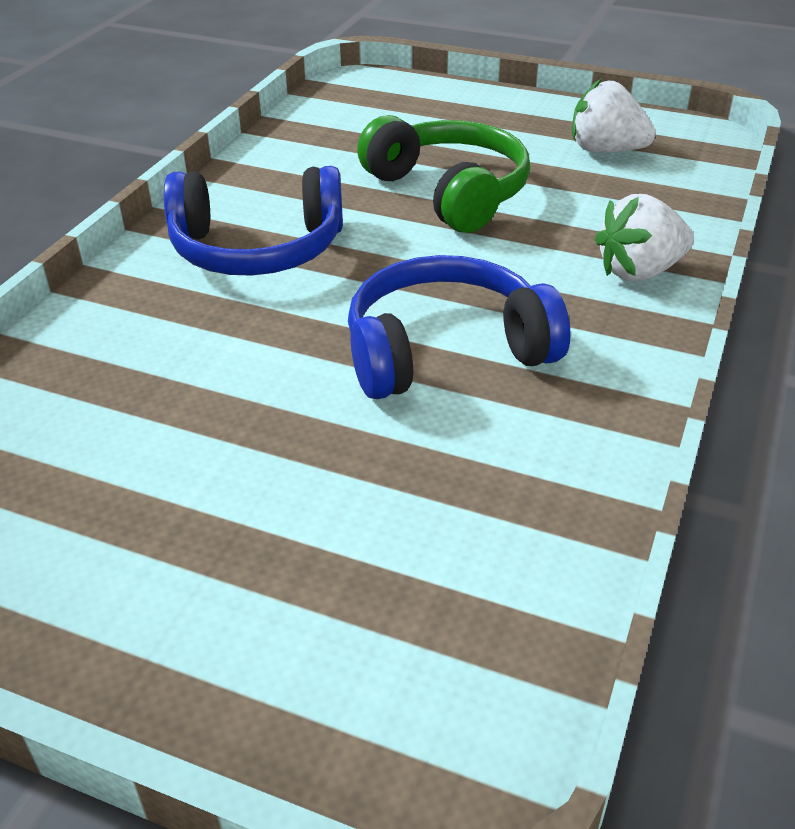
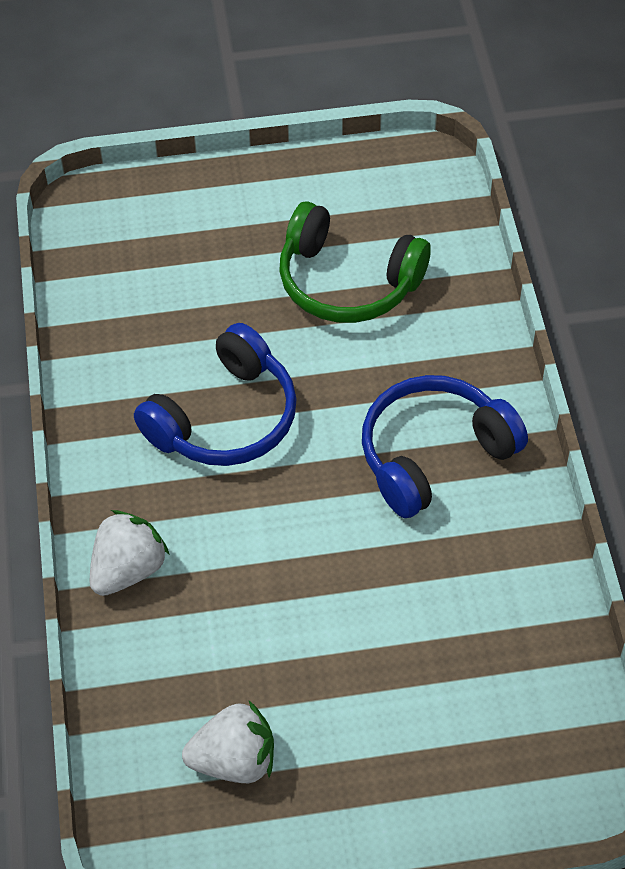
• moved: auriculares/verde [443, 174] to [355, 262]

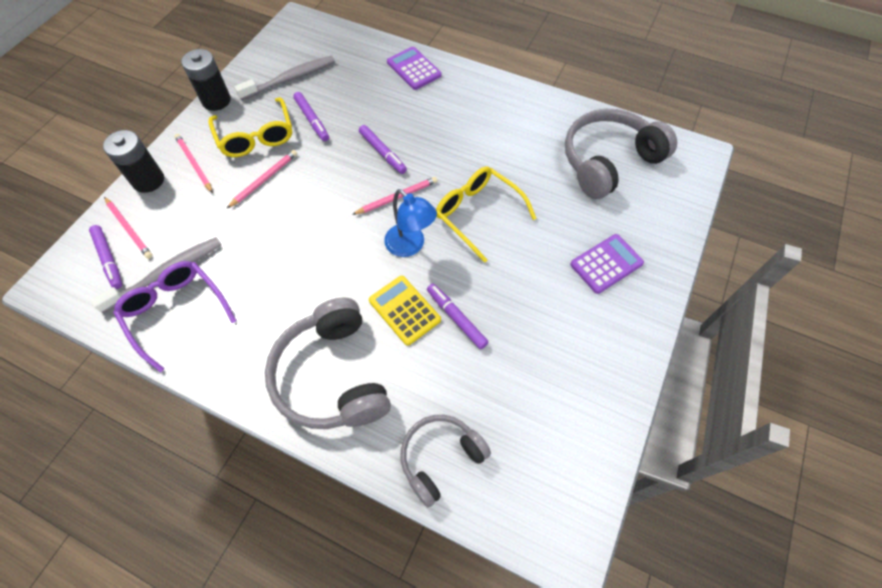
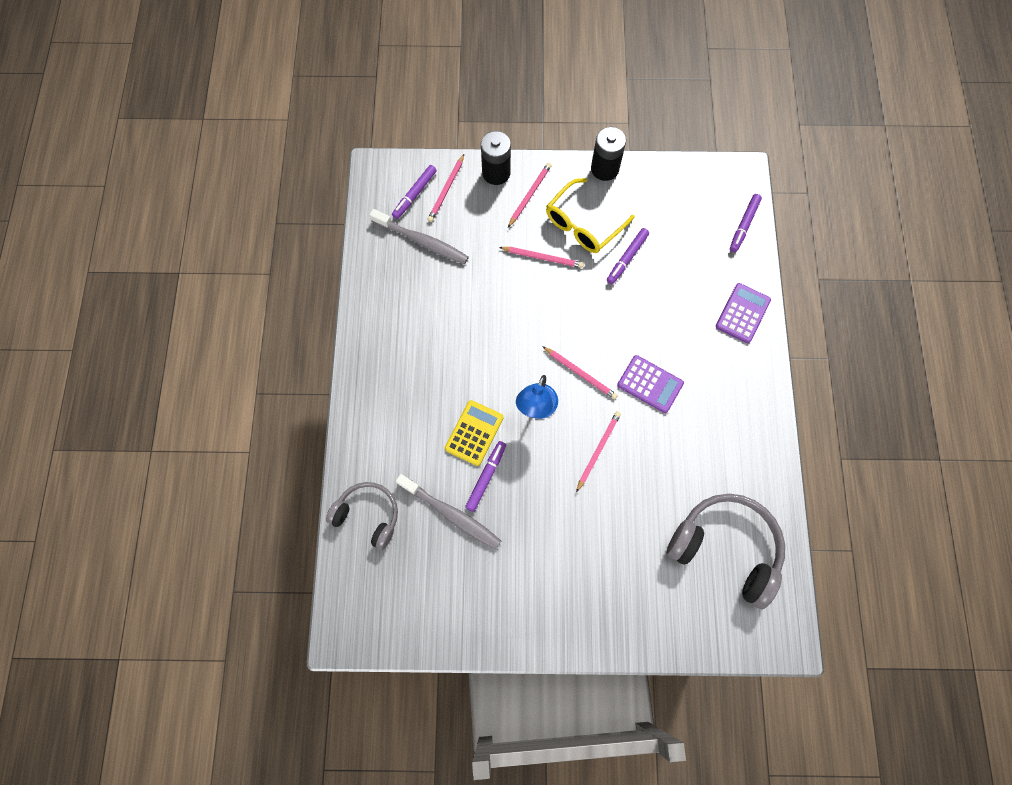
• moved: cepillo de dientes/gris [284, 78] to [448, 512]
• moved: rotulador/morado [383, 149] to [746, 223]
• replaced: gafas/amarillo [486, 214] to lápiz/rosa [598, 451]
• moved: calculadora/morado [607, 264] to [650, 384]
• removed: gafas/morado [174, 317]
• removed: auriculares/gris [328, 363]

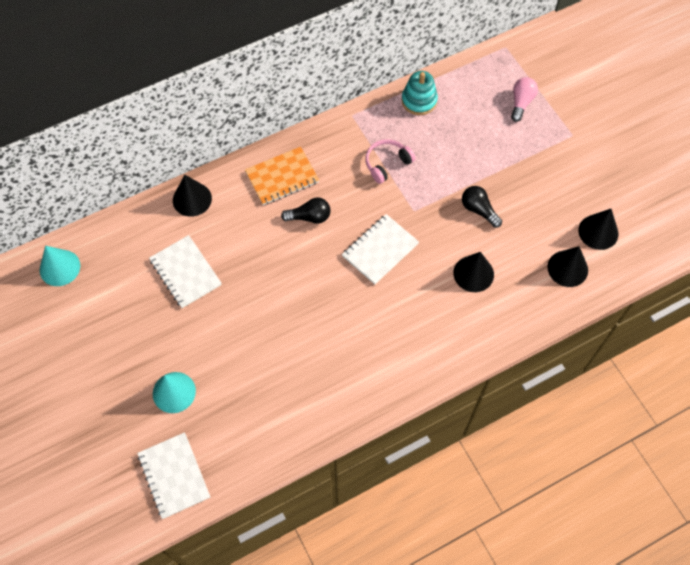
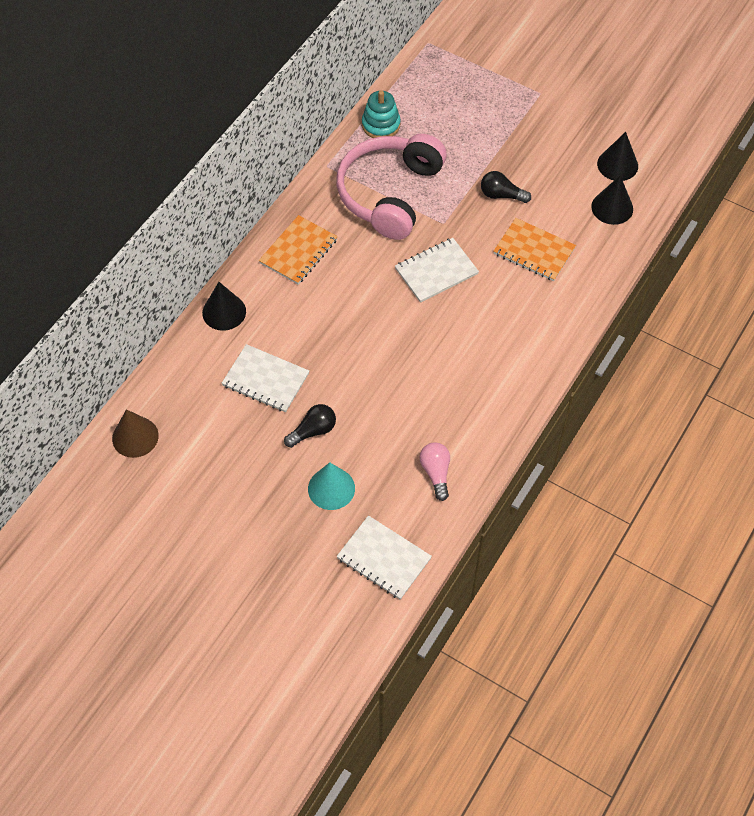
• moved: bombilla/rosa [524, 99] to [434, 471]
• resized: auriculares/rosa [390, 161] = [392, 187] x2.21
• moved: bombilla/negro [306, 210] to [310, 426]
• turned: cuaderno/blanco [380, 249] = [437, 270] 45 degrees clockwise
• recoloured: cono/turquesa [60, 266] to cono/marrón [135, 433]
• replaced: cono/negro [473, 272] to cuaderno/naranja [535, 249]

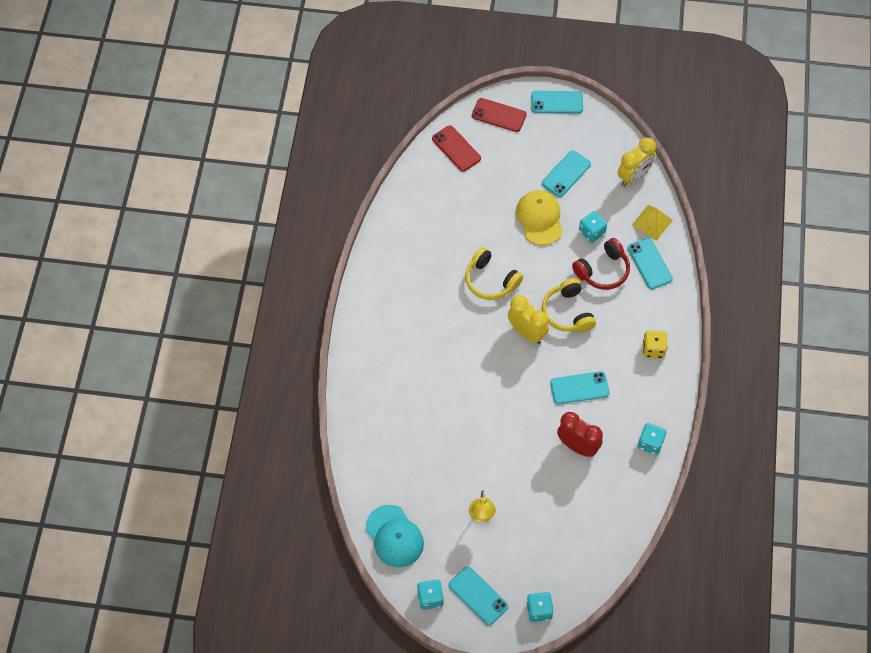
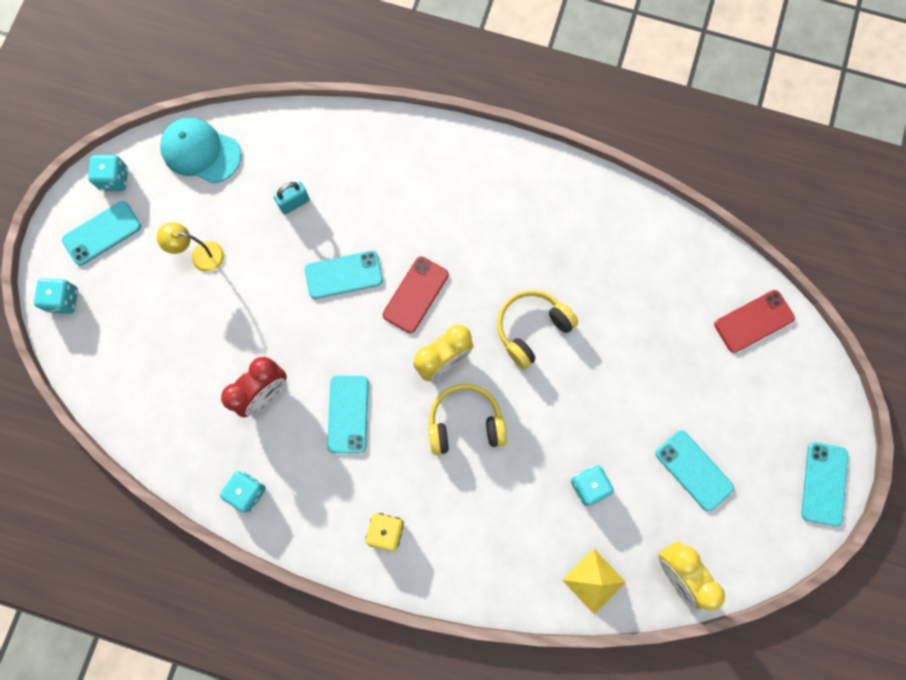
• moved: móvil/rojo [499, 115] to [416, 294]
• removed: gorra/amarillo [539, 217]
• removed: auriculares/rojo [601, 264]
• moved: móvil/turquesa [650, 263] to [344, 275]
• turned: gorra/turquesa [395, 536] = [200, 150] 45 degrees clockwise
• added: candado/turquesa [292, 197]

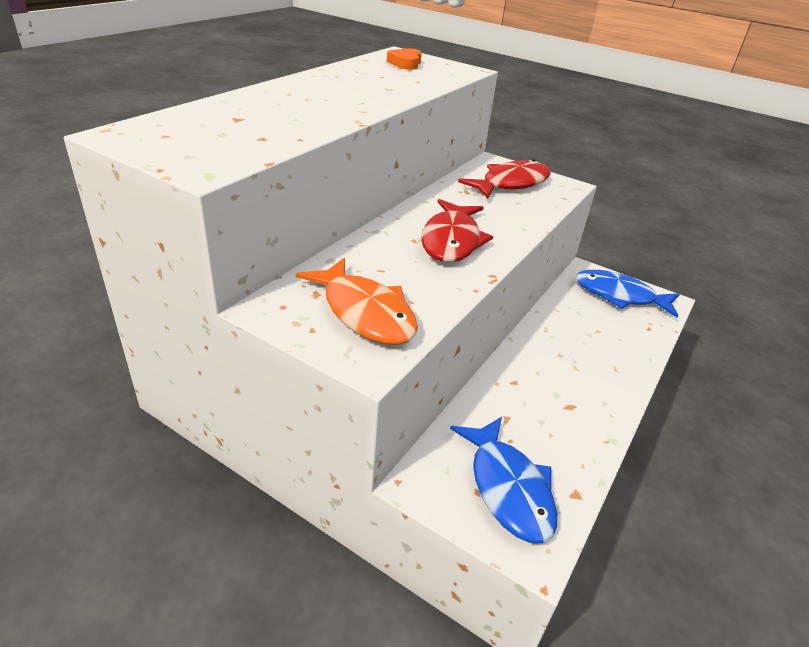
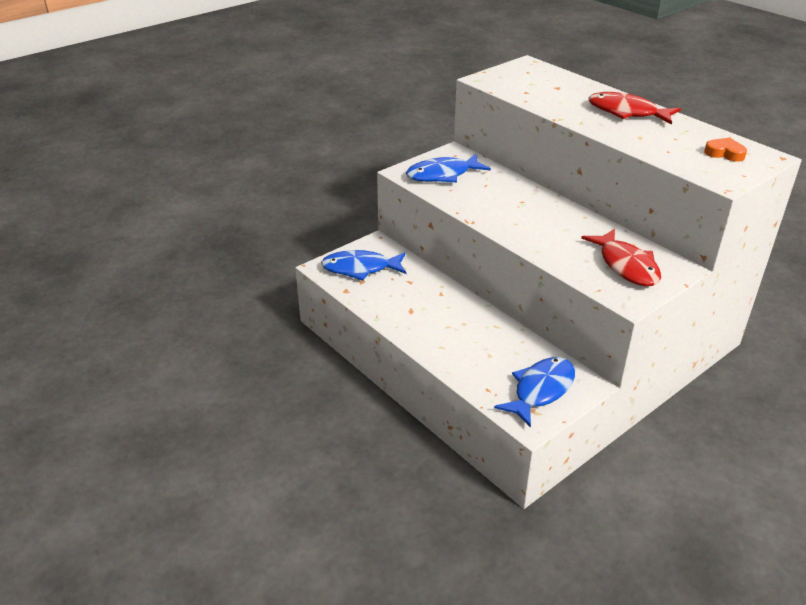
• moved: pez/rojo [457, 230] to [634, 108]
• recoloured: pez/naranja [357, 301] to pez/azul [448, 168]

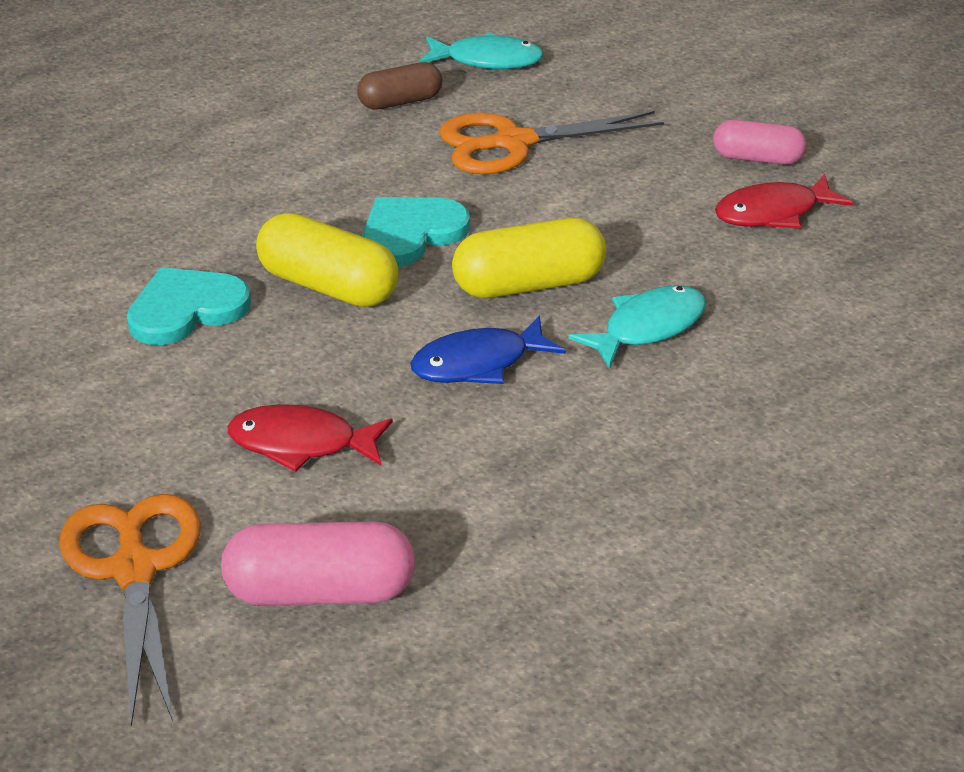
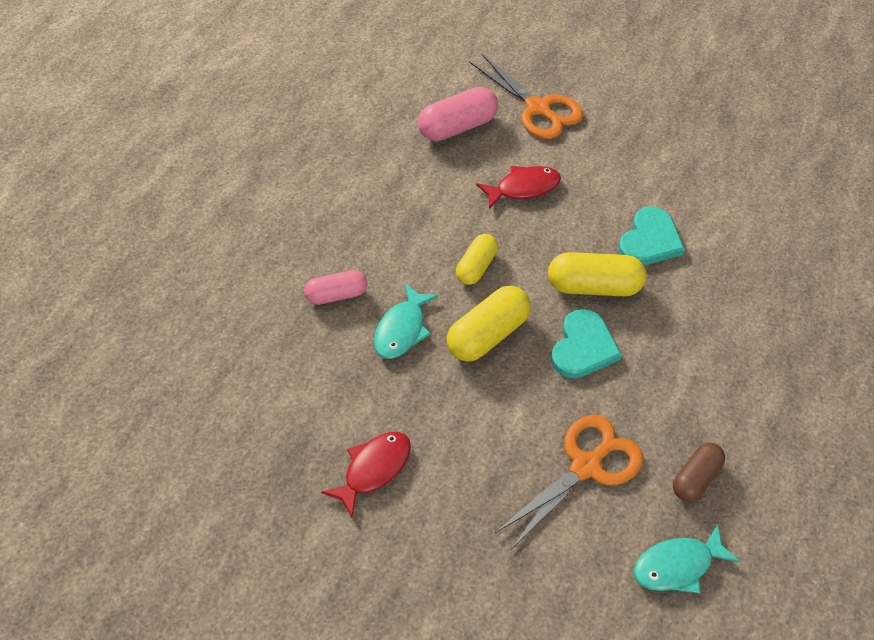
• moved: cápsula/rosa [759, 142] to [335, 287]
• replaced: pez/azul [488, 350] to cápsula/amarillo [477, 259]

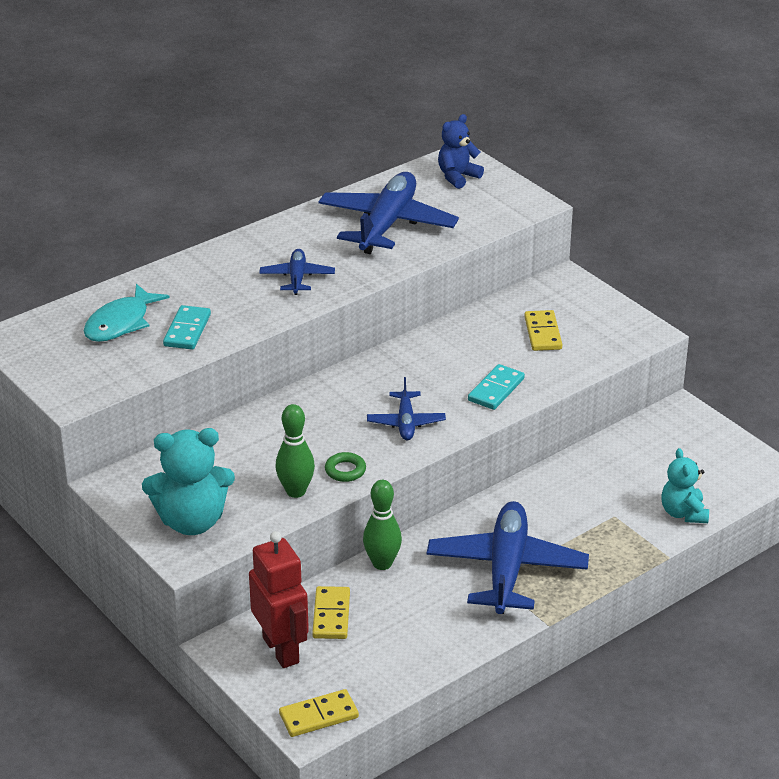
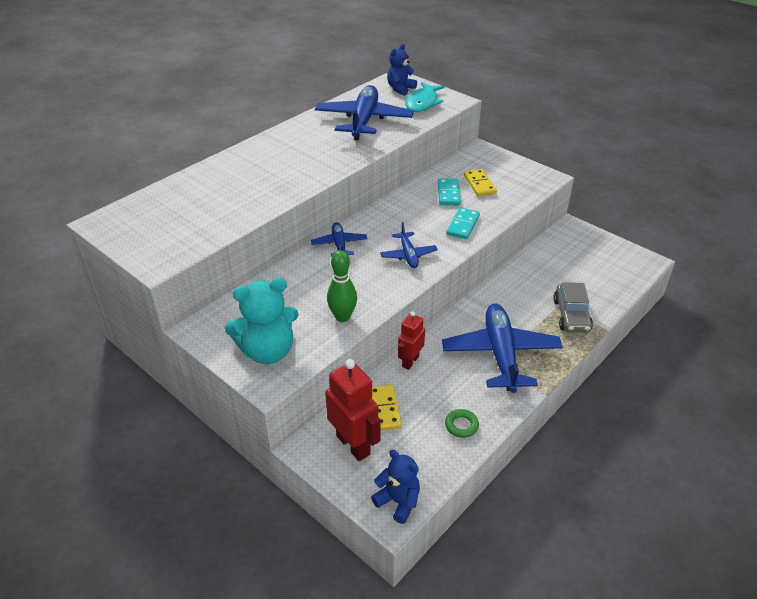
• moved: avión/azul [297, 272] to [339, 239]
• moved: pez/turquesa [127, 313] to [425, 97]
• moved: ficha de dominó/turquesa [187, 327] to [449, 192]
• removed: osito/turquesa [685, 485]
• moved: anillo/verde [345, 467] to [462, 423]
• replaced: bolo/verde [382, 525] to robot/rojo [411, 340]
• replaced: ficha de dominó/amarillo [319, 713] to osito/azul [395, 487]
• added: coche/gris [573, 307]

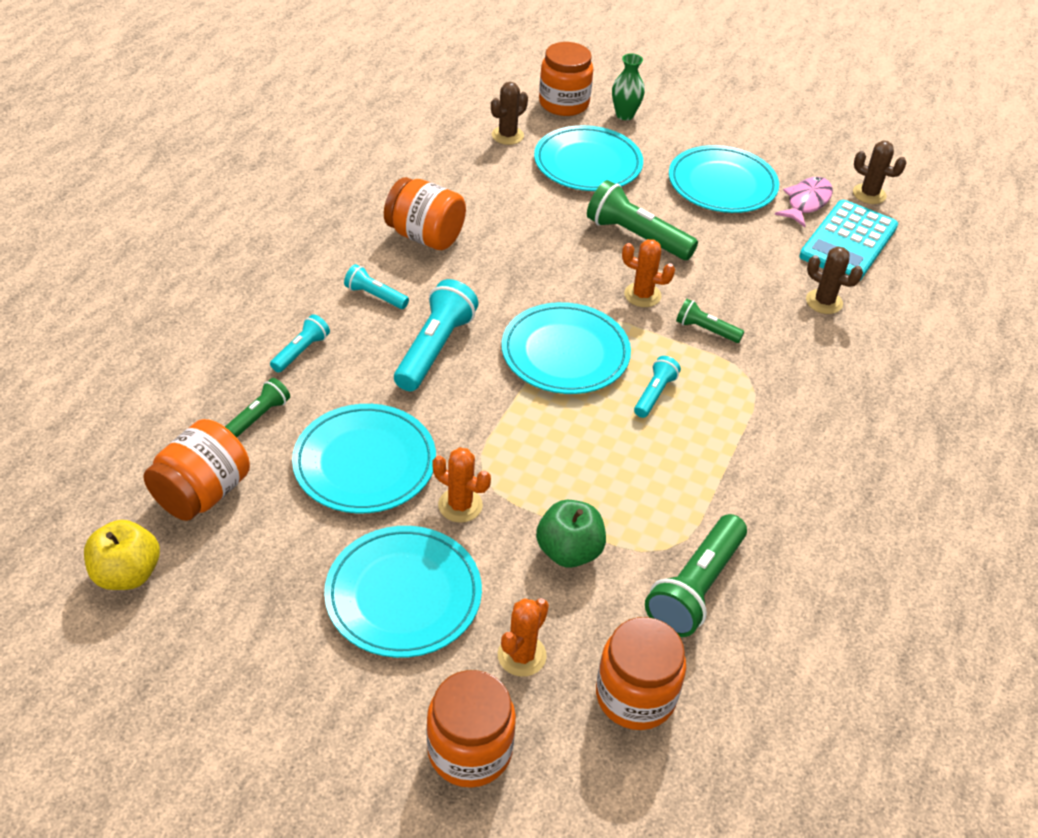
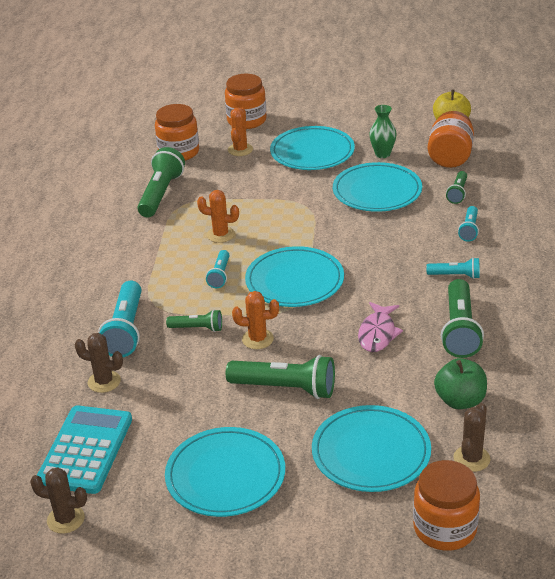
• moved: florero/verde [628, 87] to [383, 131]
• replaced: tarro/naranja [425, 213] to lámpara de mano/verde [462, 318]
• moved: pez/rosa [803, 202] to [380, 327]
• moved: lámpara de mano/turquesa [436, 335] to [119, 319]
• moved: cactus/naranja [461, 485] to [218, 216]
• moved: manzana/verde [571, 534] to [460, 383]

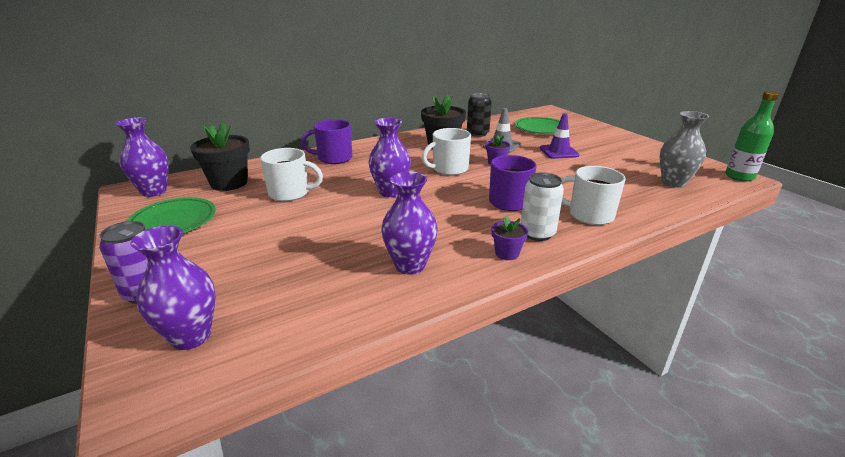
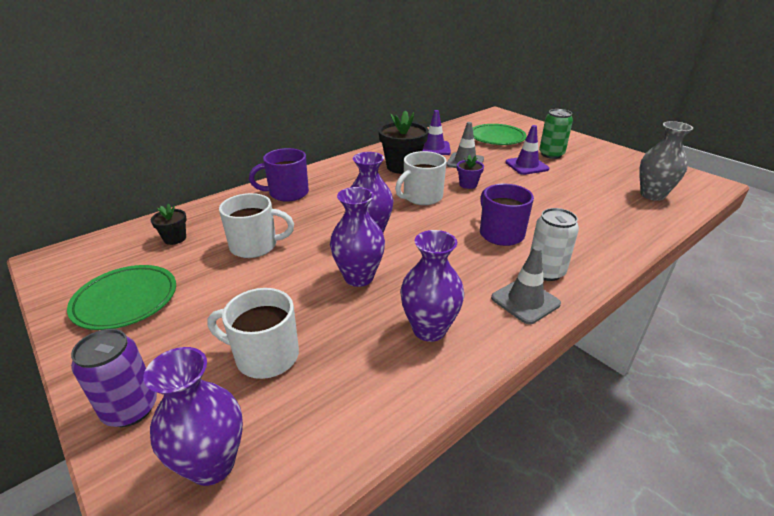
• removed: botella/verde [752, 136]
• replaced: lata/negro [479, 115] to cono de tráfico/morado [437, 132]
• moved: florero/morado [142, 157] to [357, 237]
• resized: maceta/negro [220, 156] = [169, 224] x0.51
• moved: taza/blanco [593, 195] to [253, 333]
• replaced: maceta/morado [510, 237] to cono de tráfico/gris [526, 285]
• added: lata/verde [556, 134]

